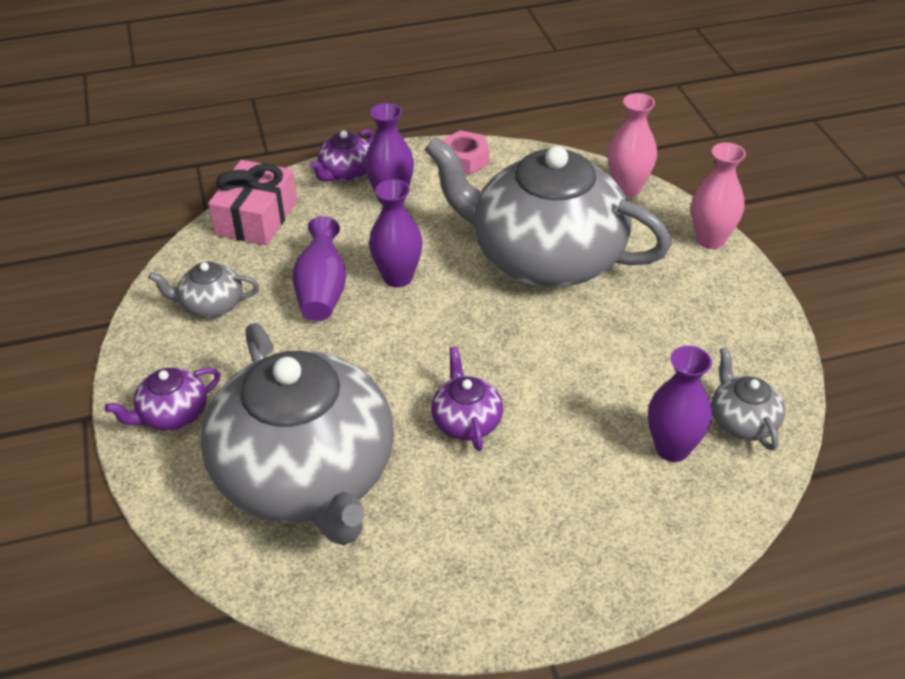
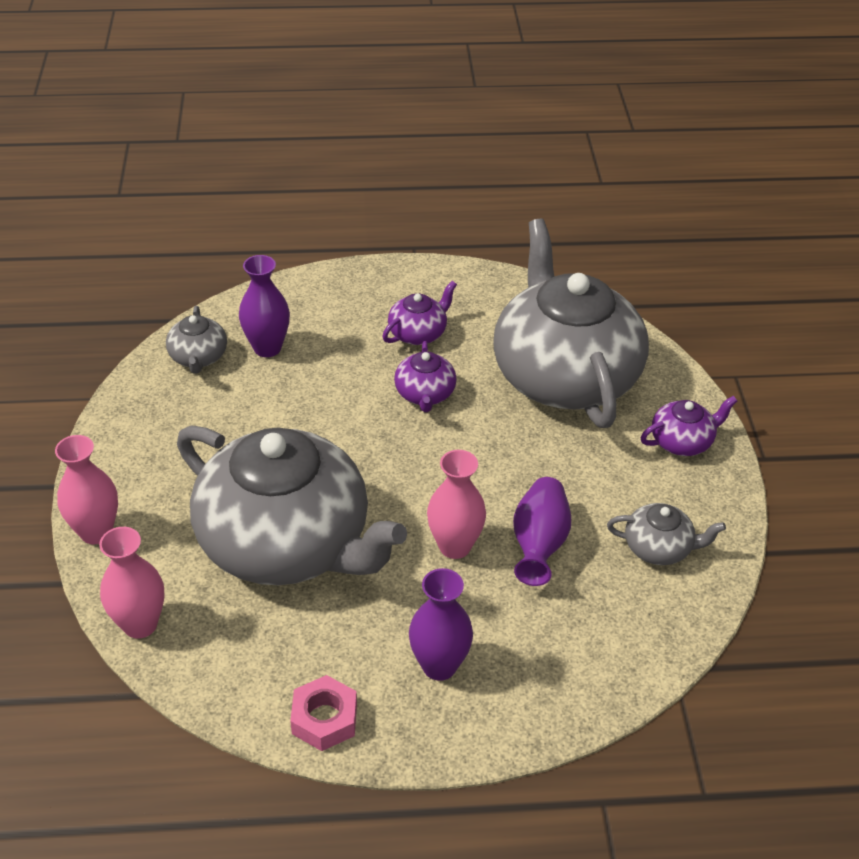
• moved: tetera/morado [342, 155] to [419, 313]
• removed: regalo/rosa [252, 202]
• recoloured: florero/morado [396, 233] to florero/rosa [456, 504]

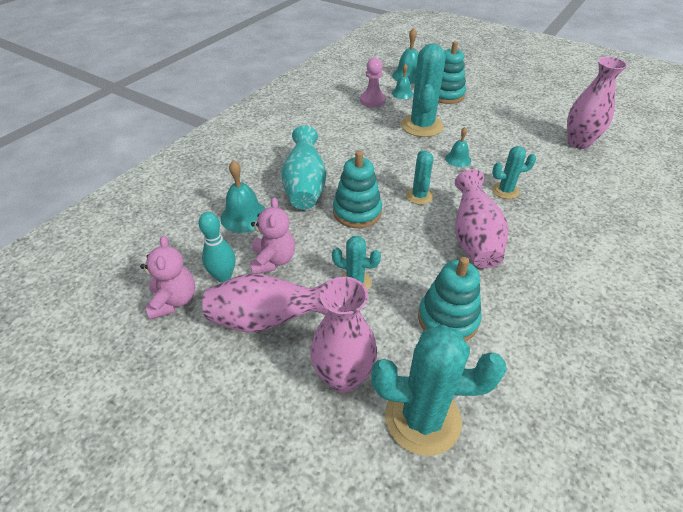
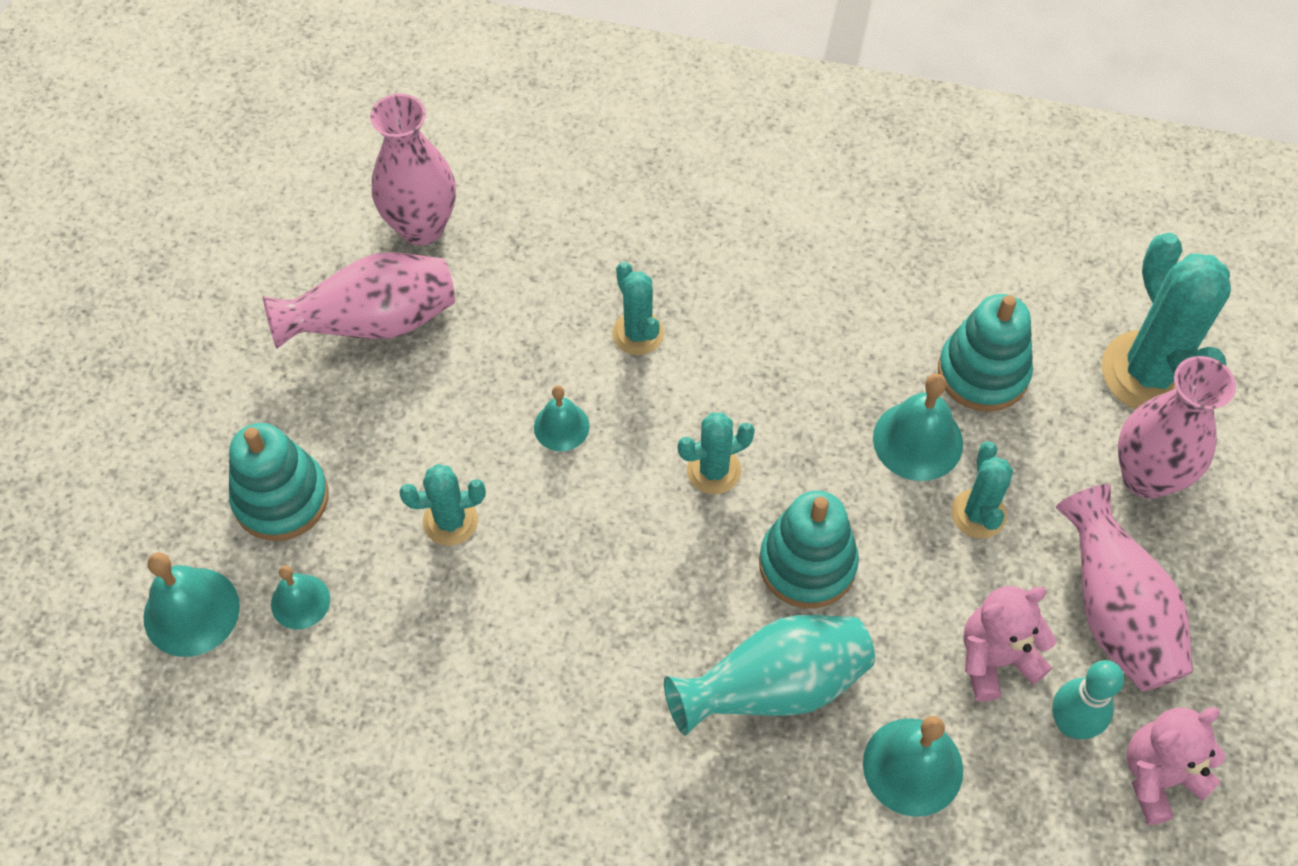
• resized: cactus/turquesa [423, 90] = [442, 505] x0.54
• removed: peón/rosa [373, 82]
• moved: florero/rosa [481, 219] to [359, 300]
• added: campana/turquesa [918, 427]

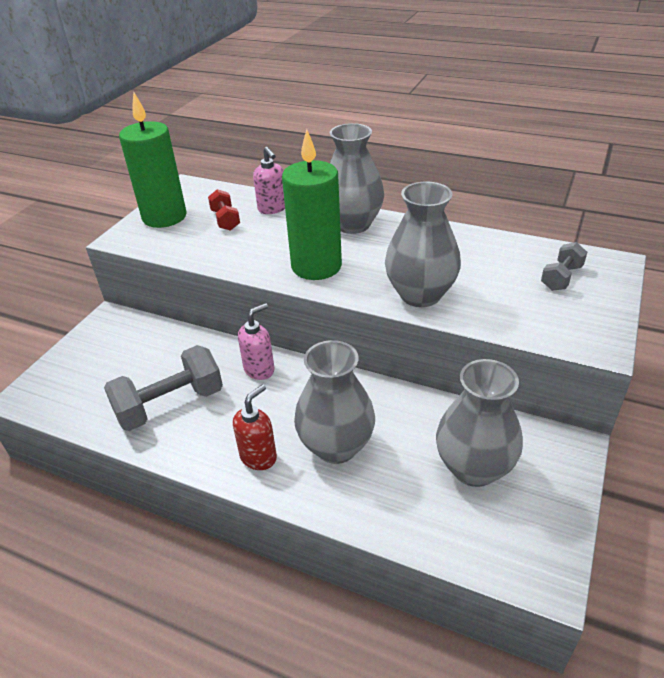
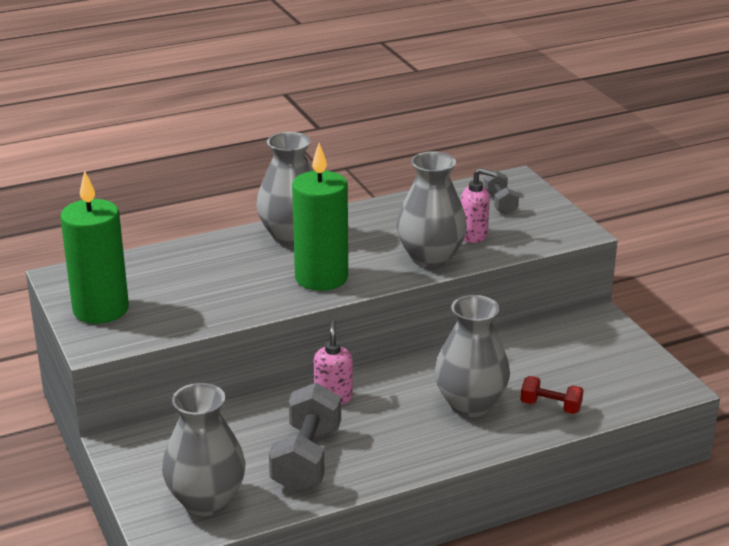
• moved: dispensador de jabón/rosa [269, 180] to [479, 205]
• moved: mancuerna/rojo [224, 210] to [551, 395]
• moved: florero/gris [479, 423] to [203, 449]
• removed: dispensador de jabón/rojo [255, 427]

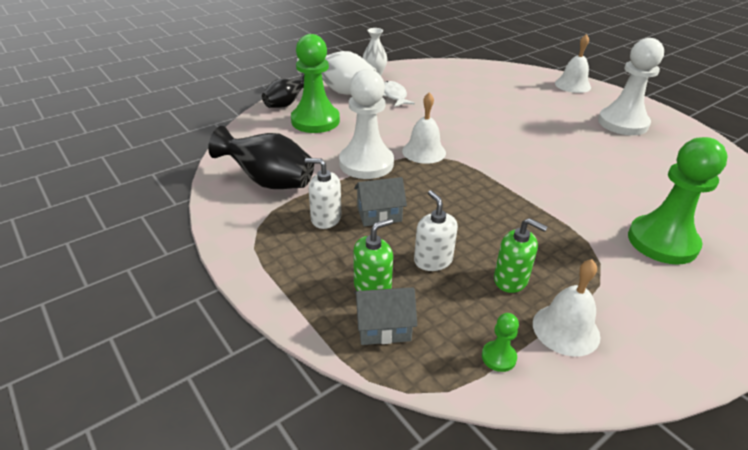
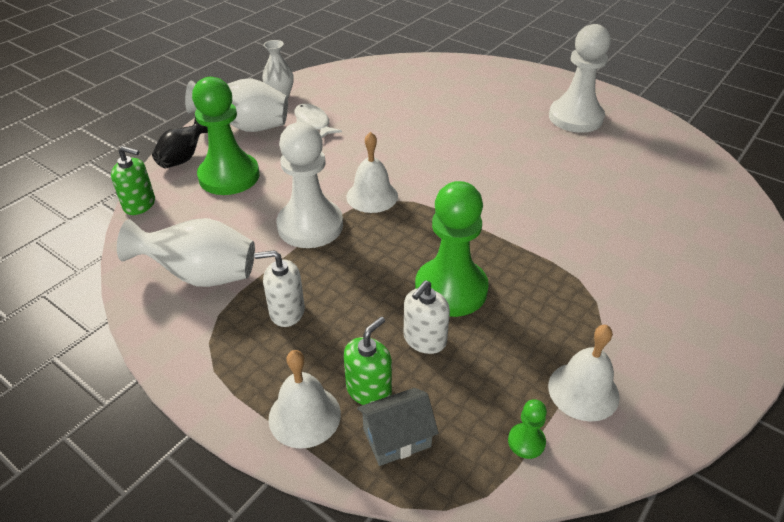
• moved: campana/blanco [573, 63] to [304, 399]
• recoloured: florero/negro [261, 157] to florero/blanco [186, 252]
• moved: peón/verde [678, 201] to [452, 249]
• removed: casa/gris [380, 201]
• turned: dispensador de jabón/blanco [436, 230] = [427, 317] 105 degrees counterclockwise
• moved: dispensador de jabón/verde [521, 255] to [133, 180]

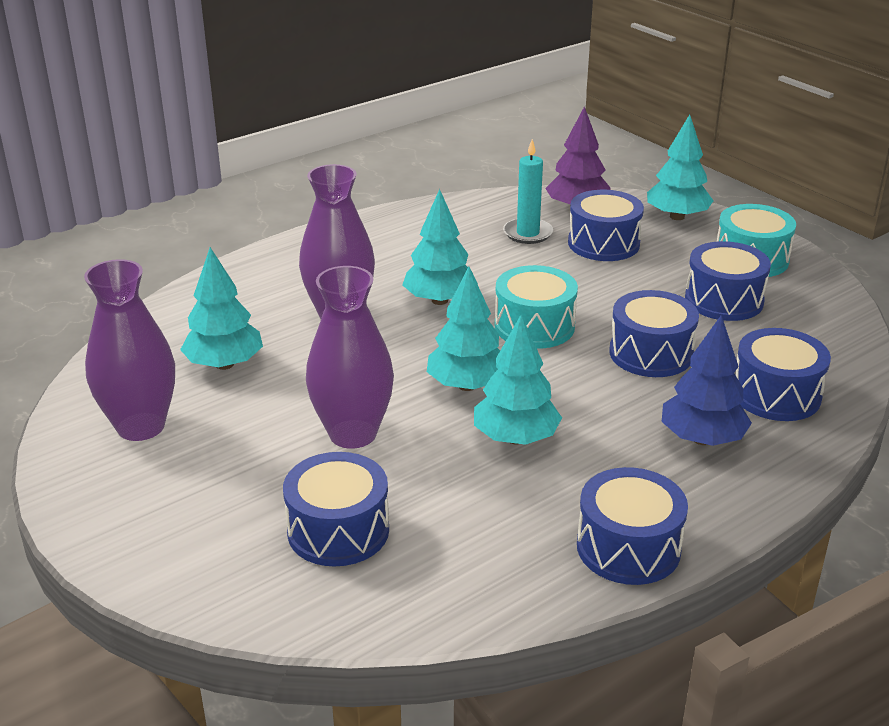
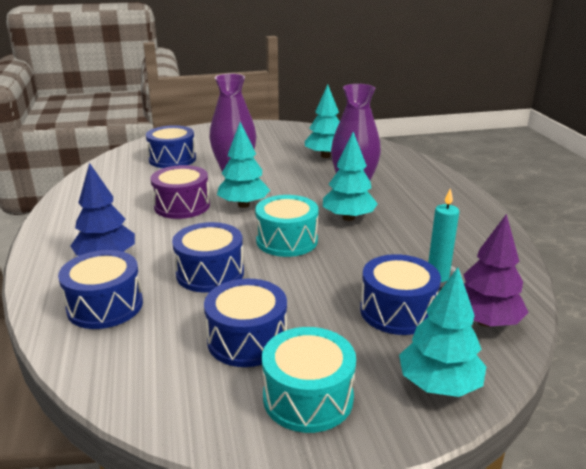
• removed: florero/morado [129, 350]
• replaced: árbol/turquesa [518, 380] to tambor/morado [180, 192]
• removed: tambor/azul [632, 526]

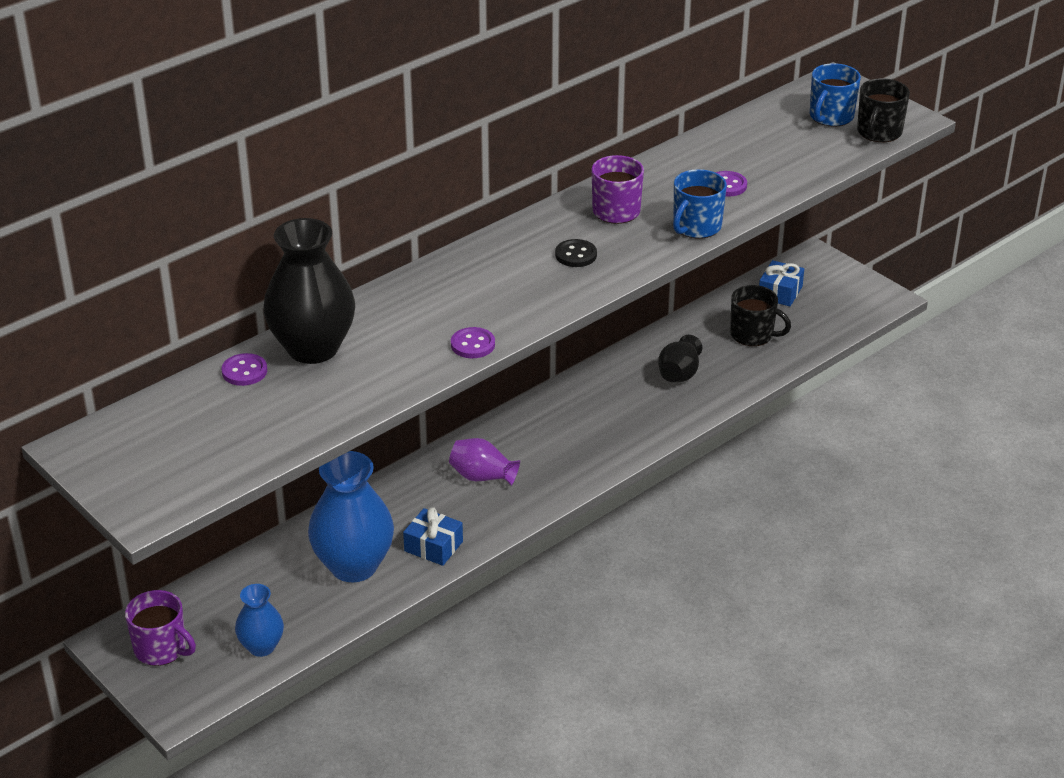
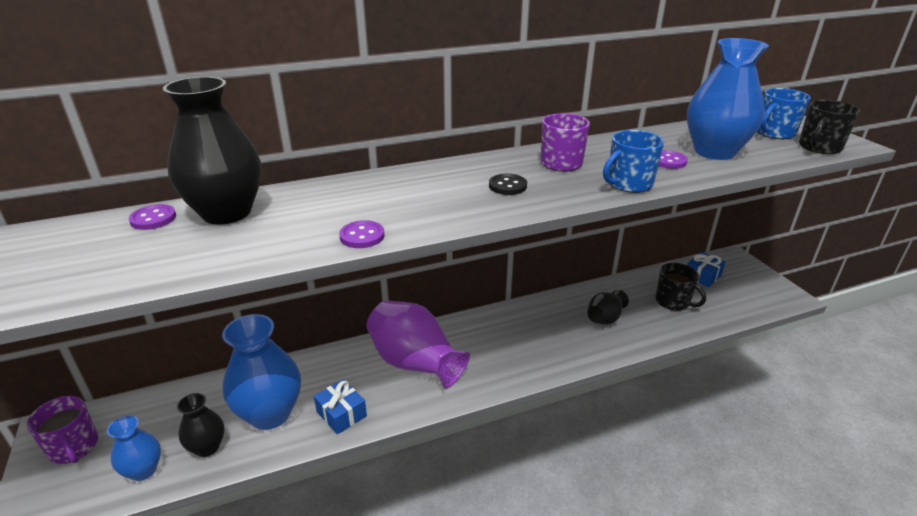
• resized: florero/morado [484, 462] = [418, 344] x1.84
• added: florero/azul [728, 99]
• added: florero/negro [200, 425]

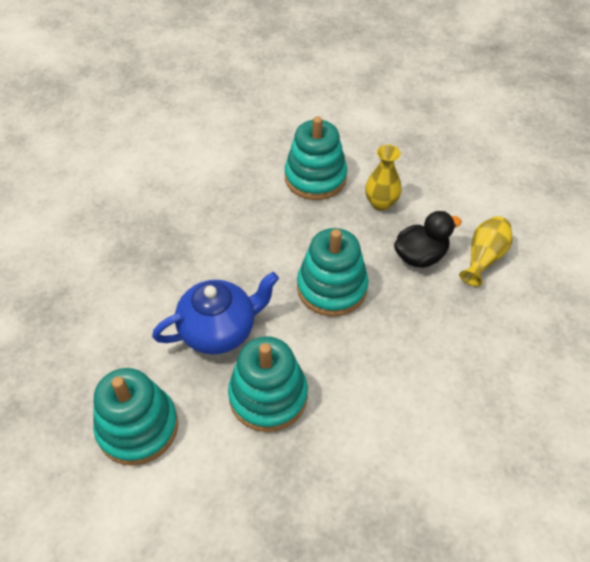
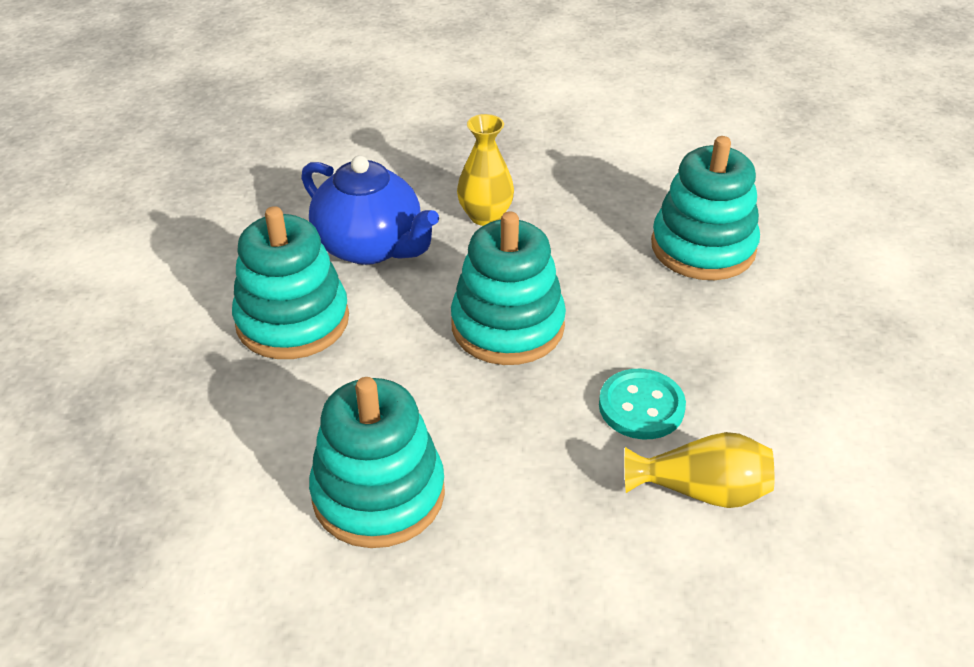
• moved: florero/amarillo [383, 178] to [485, 170]
• replaced: pato/negro [428, 239] to botón/turquesa [642, 404]
• moved: juguete apilable/turquesa [135, 417] to [377, 462]

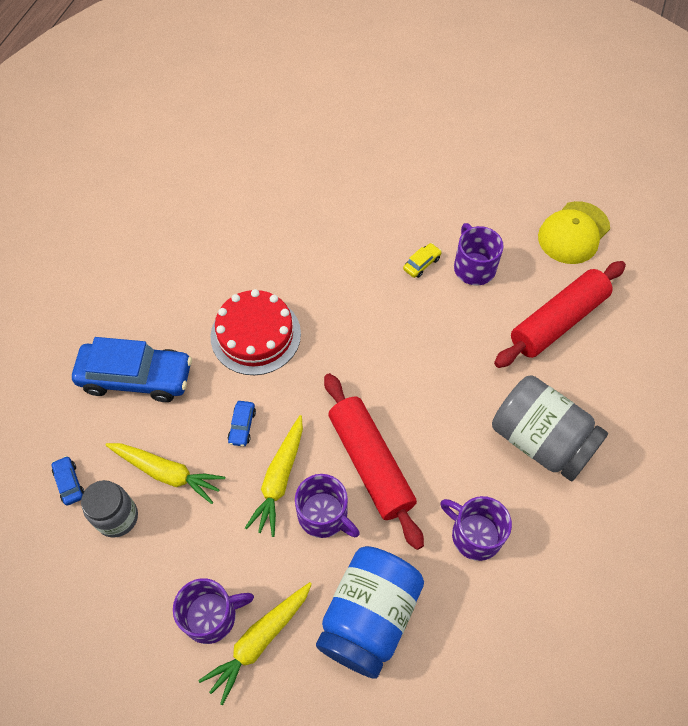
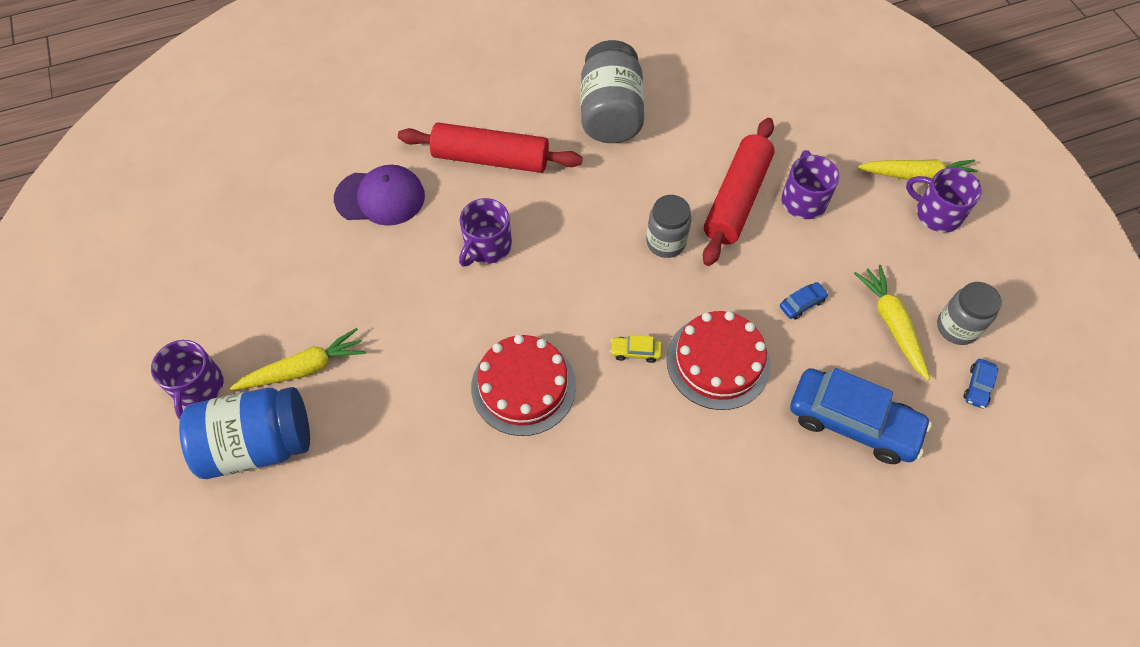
• recoloured: gorra/amarillo [574, 232] to gorra/morado [379, 195]
• moved: coche/amarillo [422, 260] to [636, 349]
• turned: coche/azul [132, 369] = [861, 416] 150 degrees clockwise
• moved: zanahoria/amarillo [274, 476] to [298, 359]
• moved: taza/morado [476, 528] to [187, 379]
• moved: tarro/azul [370, 612] to [244, 433]
• added: tarro/gris [668, 226]
• added: tarta/rojo [523, 385]

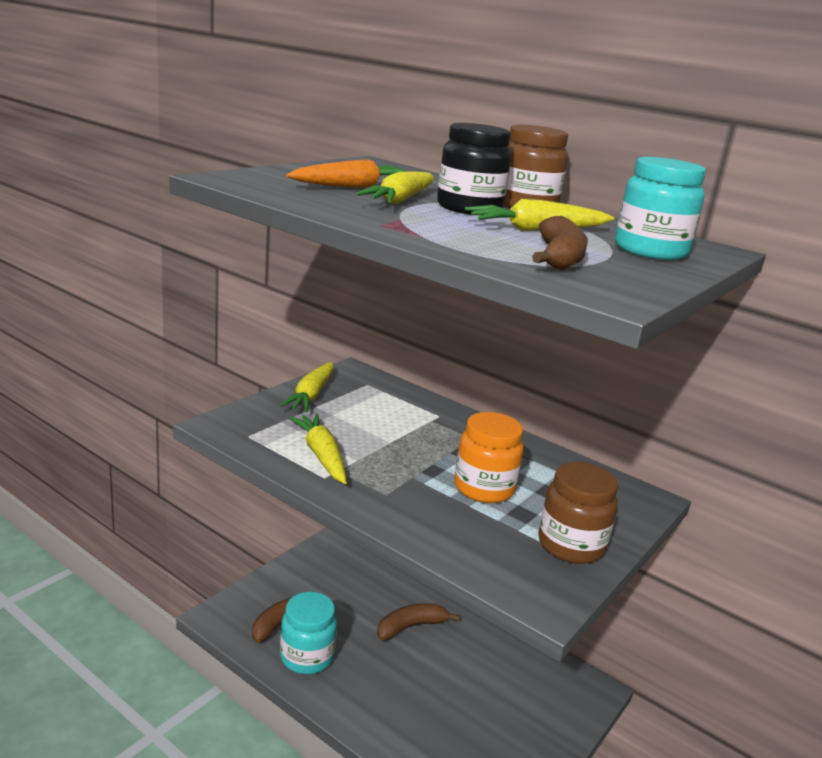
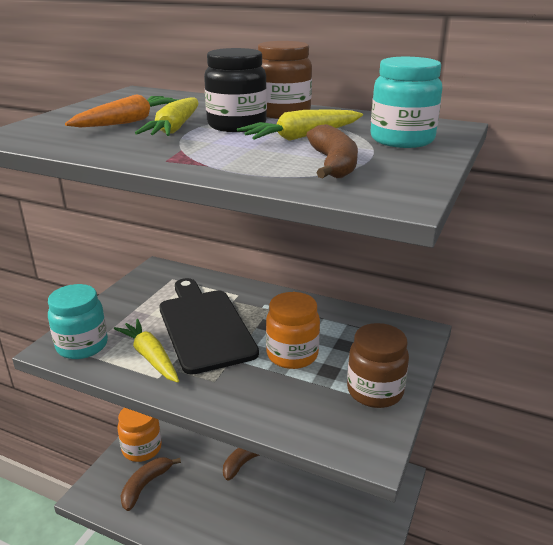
• removed: zanahoria/amarillo [306, 387]
• moved: tarro/turquesa [308, 633] to [78, 321]
• added: tabla de cortar/negro [209, 326]
• added: tarro/naranja [139, 434]

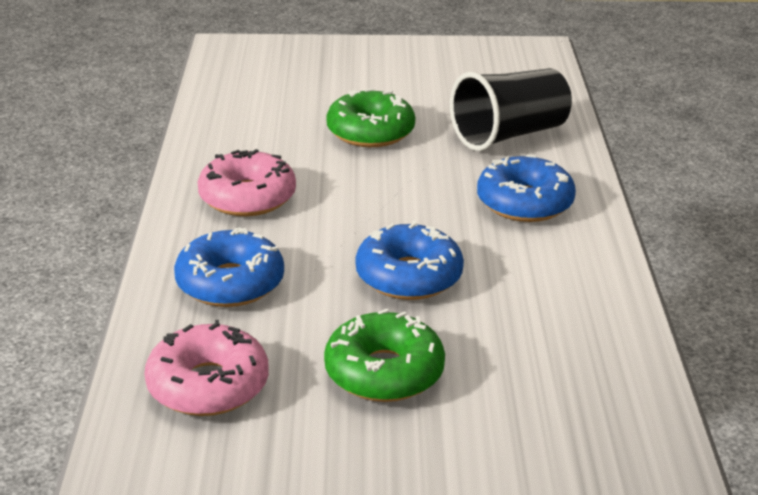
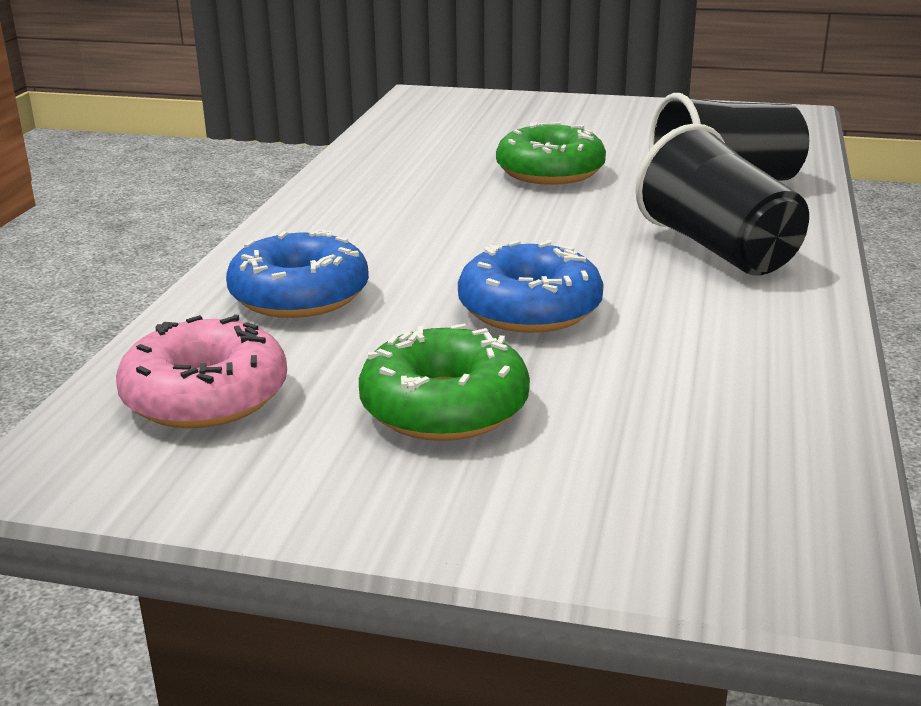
• removed: rosquilla/rosa [247, 182]
• replaced: rosquilla/azul [526, 188] to vaso/negro [722, 199]

